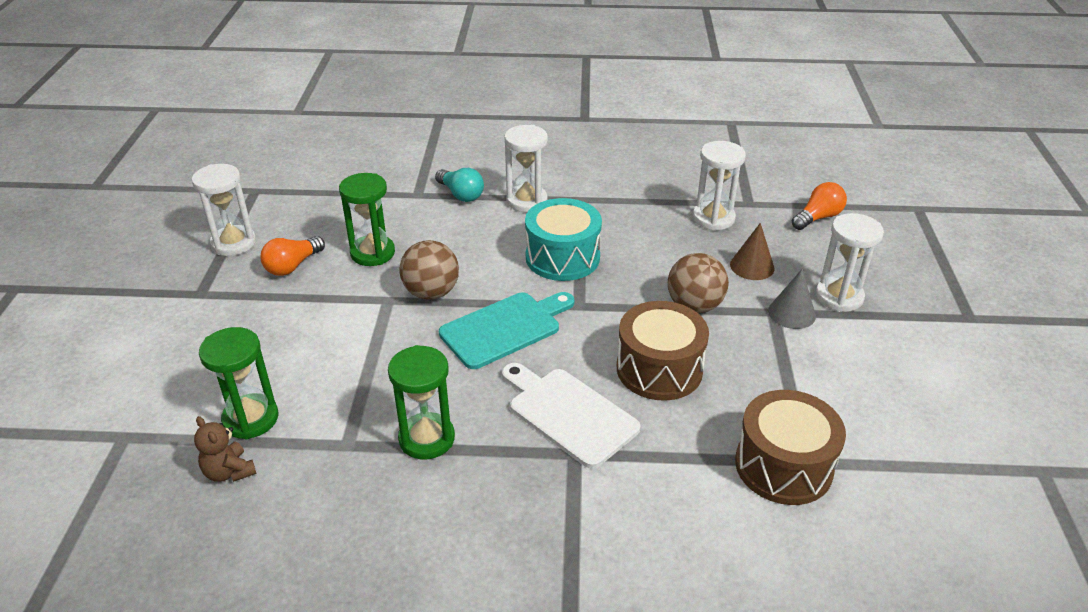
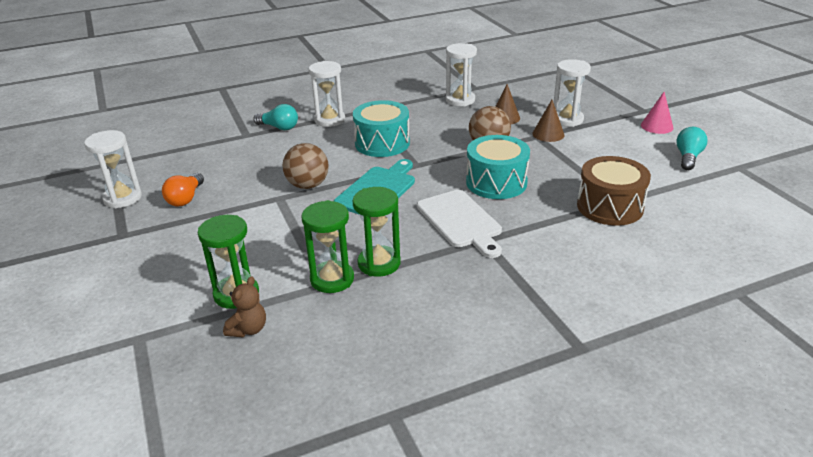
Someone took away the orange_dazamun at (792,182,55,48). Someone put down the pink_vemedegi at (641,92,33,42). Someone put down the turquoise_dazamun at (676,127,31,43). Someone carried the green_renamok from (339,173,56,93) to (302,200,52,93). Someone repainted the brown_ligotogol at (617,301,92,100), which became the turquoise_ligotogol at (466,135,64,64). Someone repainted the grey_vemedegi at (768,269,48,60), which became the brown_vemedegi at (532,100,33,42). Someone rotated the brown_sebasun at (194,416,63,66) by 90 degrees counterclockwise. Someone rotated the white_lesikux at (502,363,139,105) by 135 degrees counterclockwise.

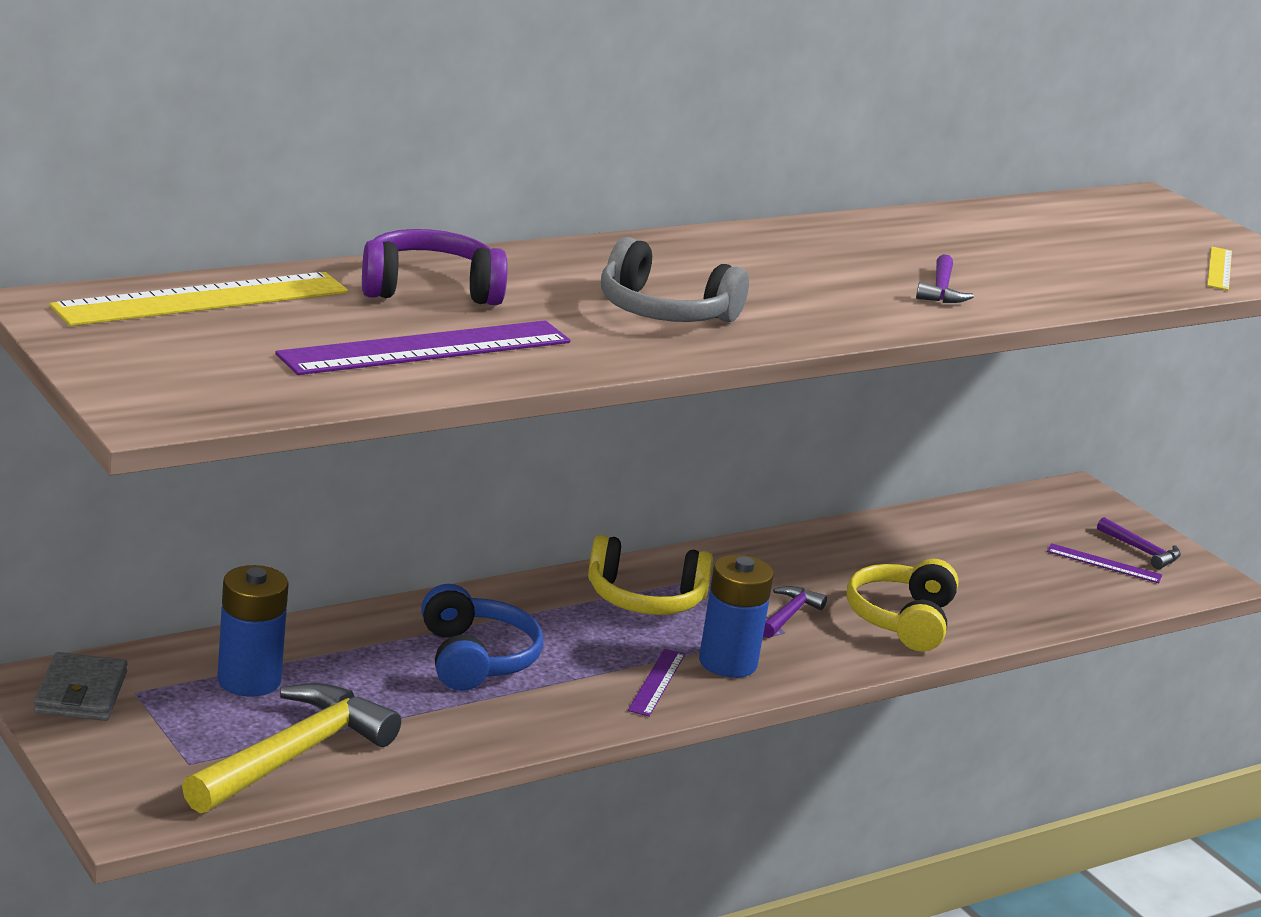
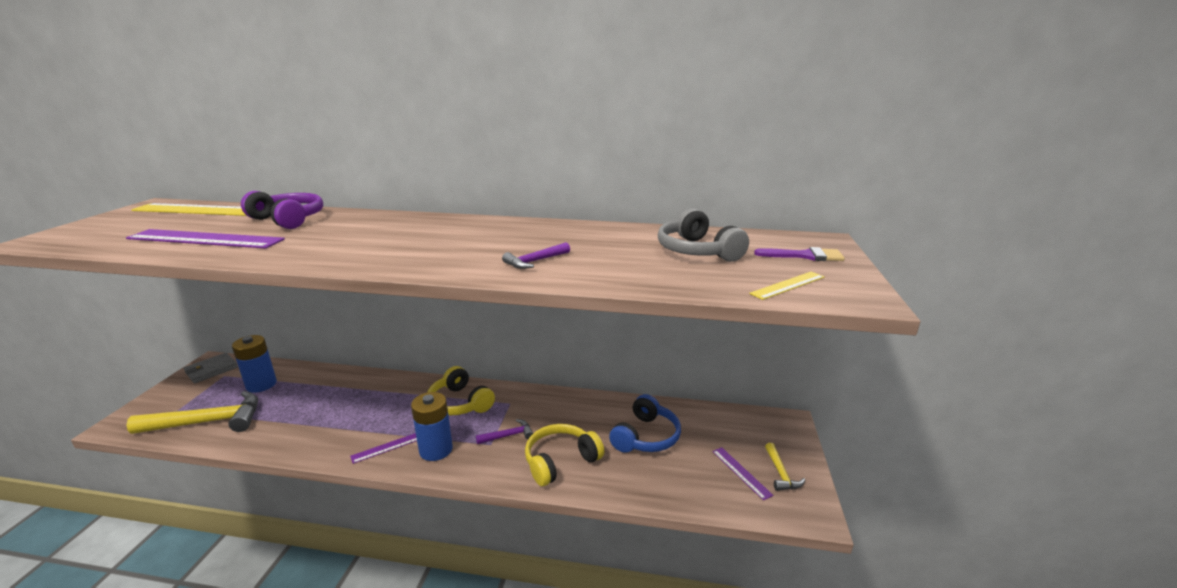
Someone put down the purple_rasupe at (754,247,91,14). Someone carried the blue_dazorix from (421,584,122,107) to (609,394,72,59). Someone carried the grey_dazorix from (601,237,148,85) to (658,209,91,53). Someone repainted the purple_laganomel at (1097,517,84,52), which became the yellow_laganomel at (765,443,40,48).

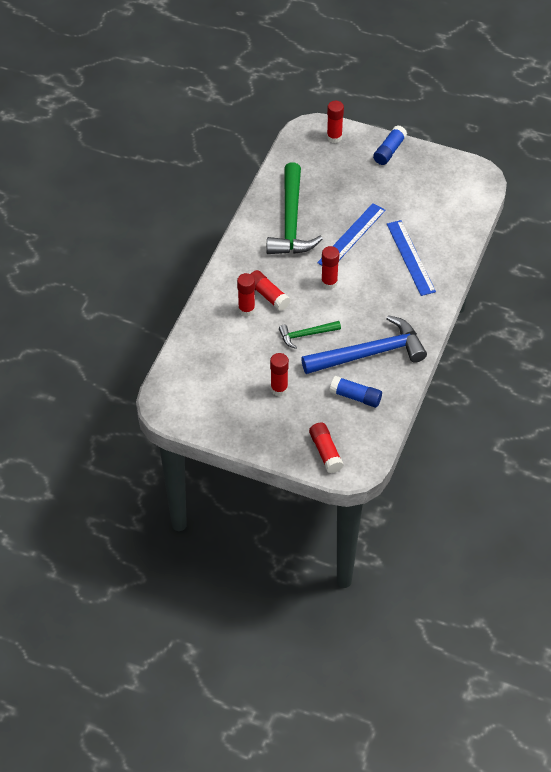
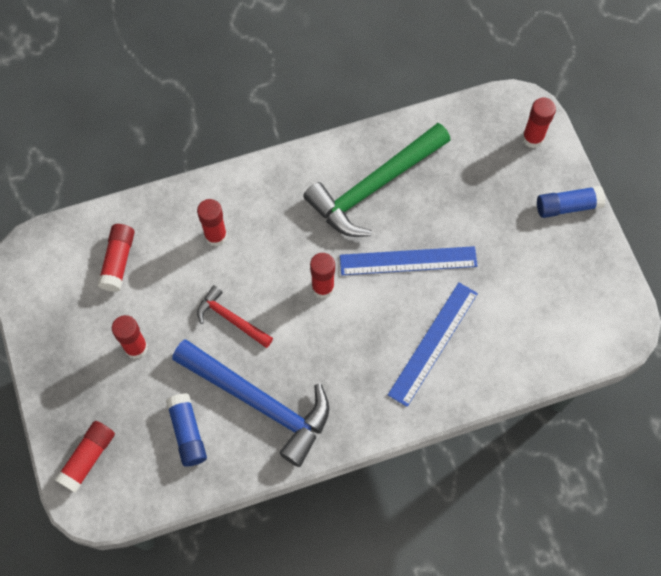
Someone carried the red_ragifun from (251,270,39,41) to (98,224,37,68). Someone repainted the green_laganomel at (279,321,62,28), which became the red_laganomel at (197,285,76,63).

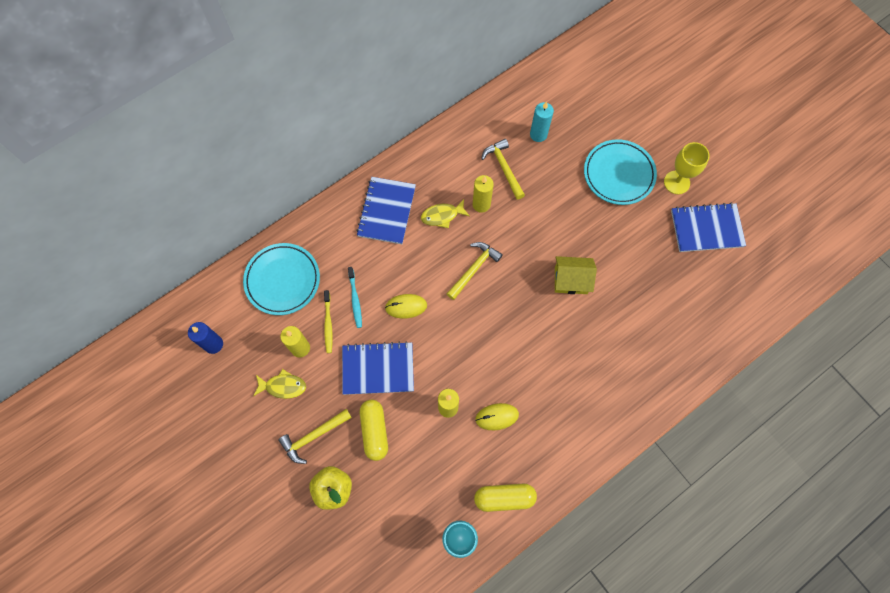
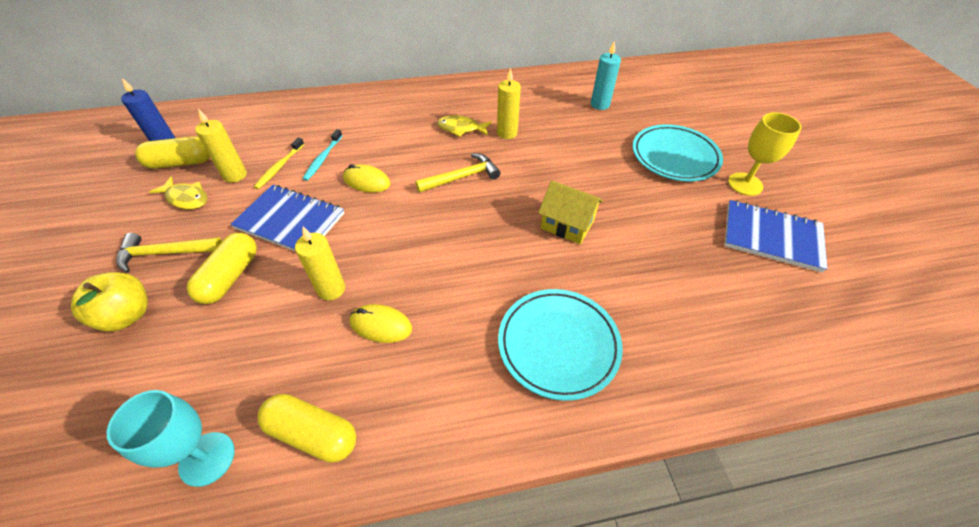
Someone took away the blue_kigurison at (356,177,60,67). Someone took away the yellow_laganomel at (481,139,44,61). Someone put down the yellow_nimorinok at (135,136,75,33). Someone carried the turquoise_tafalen from (243,243,77,72) to (498,289,125,112).

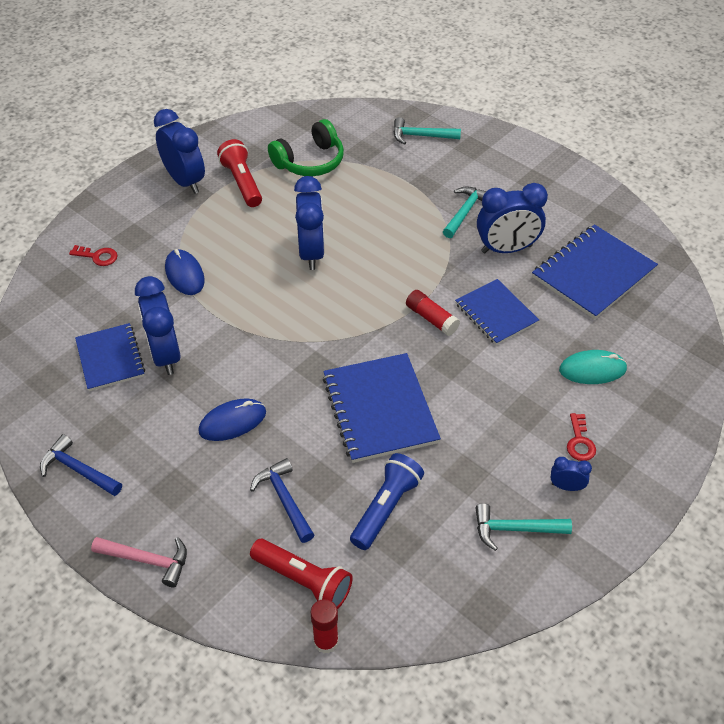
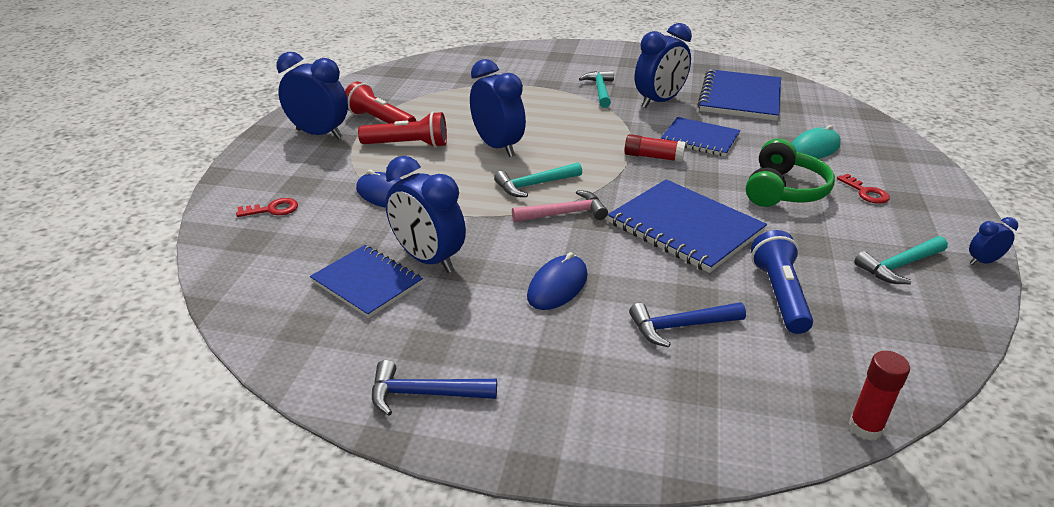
Someone carried the pink_laganomel from (91,537,96,50) to (512,190,96,32). Someone carried the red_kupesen from (250,539,103,70) to (358,112,89,36). Someone carried the green_dazorix from (268,119,76,57) to (746,139,89,68). Someone carried the turquoise_laganomel from (393,117,68,28) to (494,162,88,35). Someone carried the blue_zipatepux from (550,457,42,34) to (969,217,49,48). Someone rotated the blue_laganomel at (250,458,64,85) by 45 degrees counterclockwise.

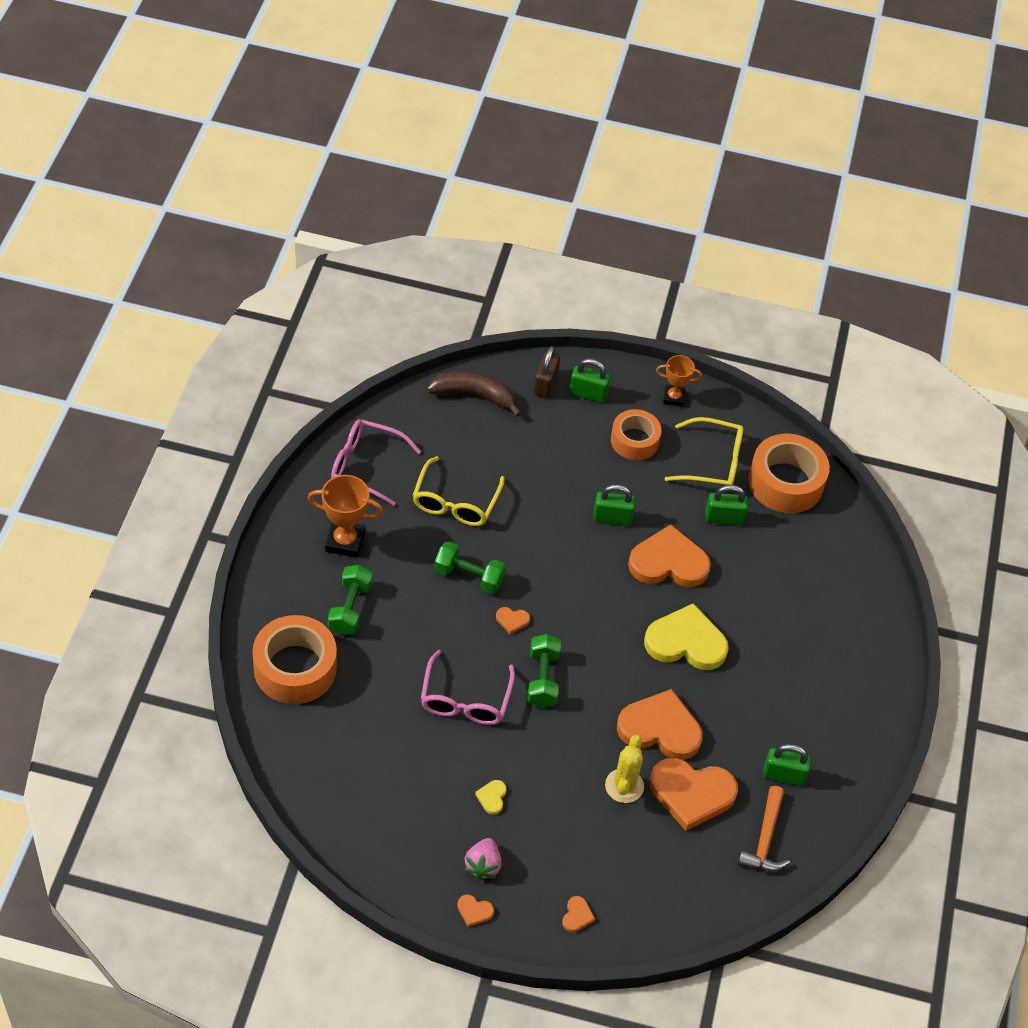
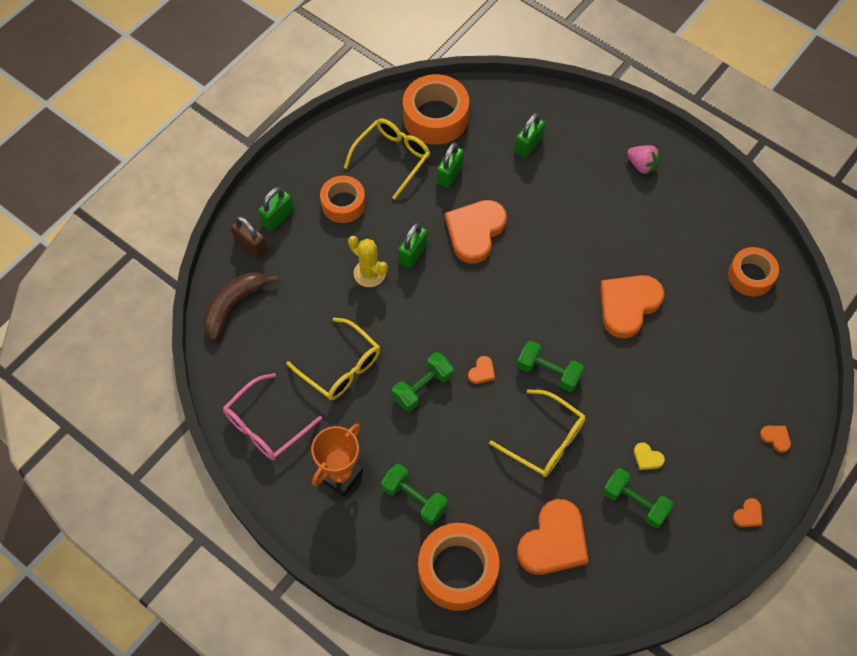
Someone took away the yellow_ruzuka at (644,603,85,67). Someone took away the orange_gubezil at (656,355,46,52). Someone put down the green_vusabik at (603,468,70,60). Someone carried the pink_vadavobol from (464,838,37,42) to (627,145,33,30). Someone carried the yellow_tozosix from (605,735,39,68) to (348,236,40,51). Someone carried the orange_ruzuka from (650,758,88,73) to (517,499,71,76). Someone carried the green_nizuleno from (763,744,48,42) to (515,113,30,45). Someone swapped the orange_laganomel at (738,786,52,86) for the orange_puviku at (728,247,51,49). Someone repainted the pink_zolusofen at (421,650,94,75), which became the yellow_zolusofen at (489,389,96,88).

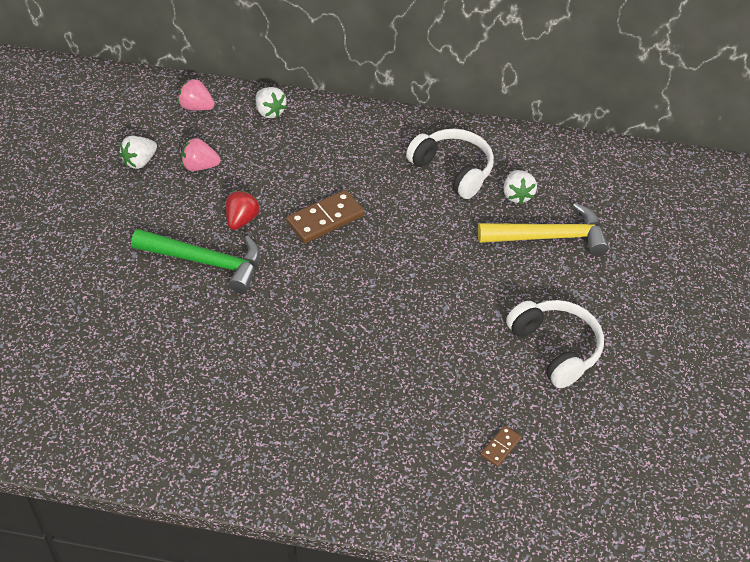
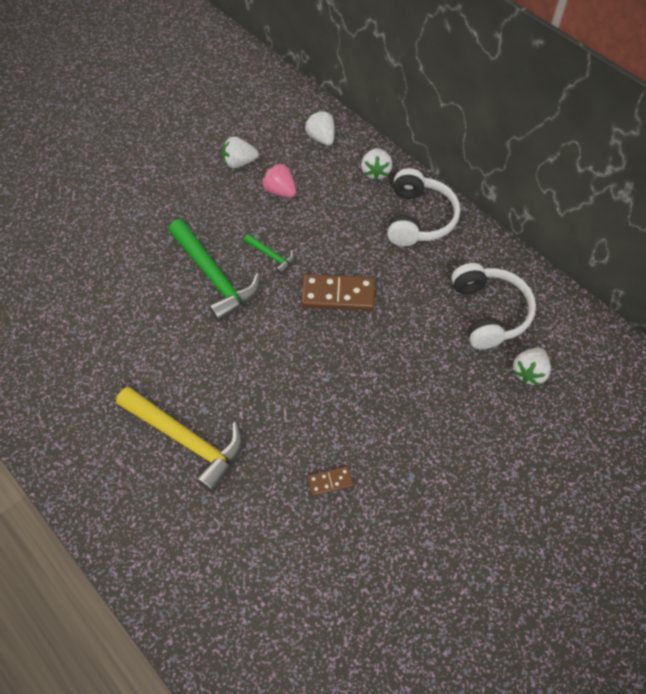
Someone carried the yellow_laganomel from (478,203,131,53) to (116,387,127,106). Someone carried the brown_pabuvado from (480,425,42,42) to (308,466,45,30). Someone carried the white_dazorix from (506,300,98,88) to (387,168,73,78). Someone swapped the red_vadavobol at (226,191,34,39) for the green_laganomel at (244,234,51,41). Someone repainted the pink_vadavobol at (178,79,37,31), which became the white_vadavobol at (305,111,29,35).

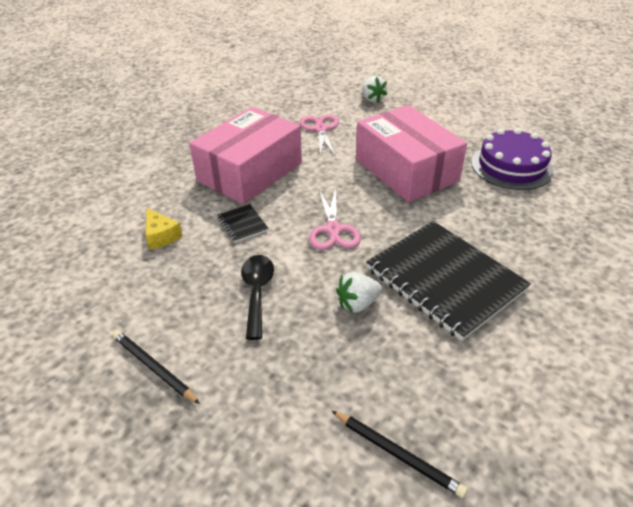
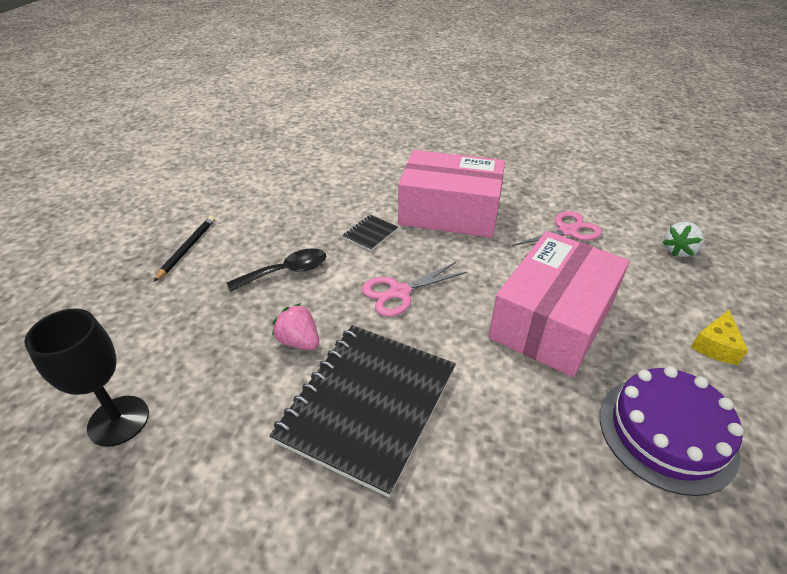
Someone carried the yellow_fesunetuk from (145,208,38,42) to (691,310,57,55). Someone swapped the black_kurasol at (332,411,135,87) for the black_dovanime at (24,308,125,139). Someone repainted the white_vadavobol at (336,272,46,41), which became the pink_vadavobol at (272,303,47,47).

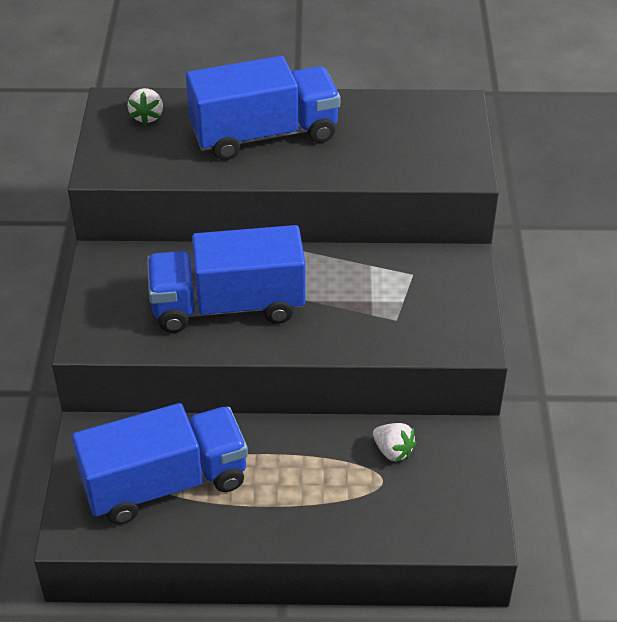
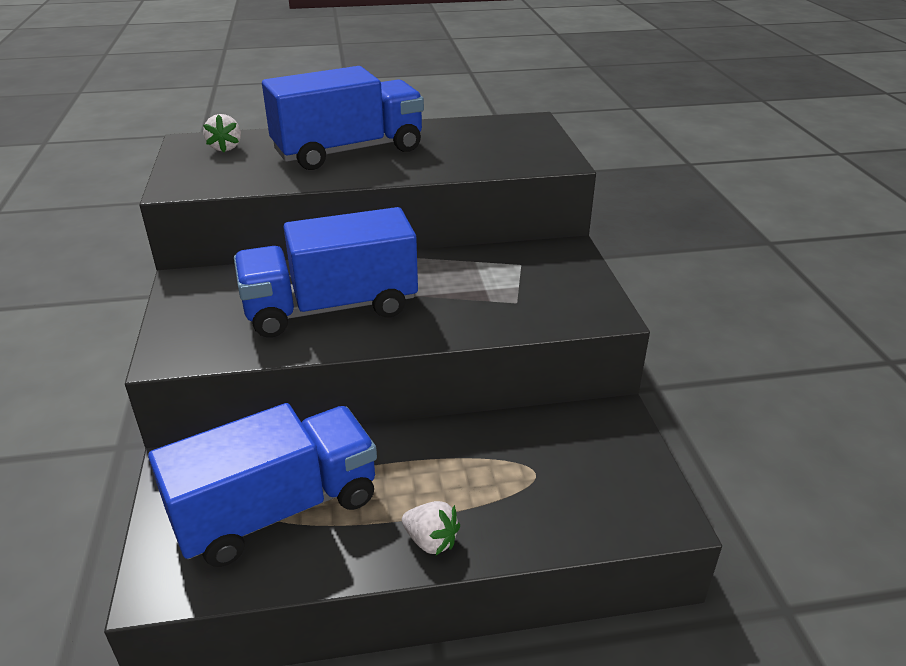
Someone carried the white_vadavobol from (373,423,44,39) to (402,501,58,54).

